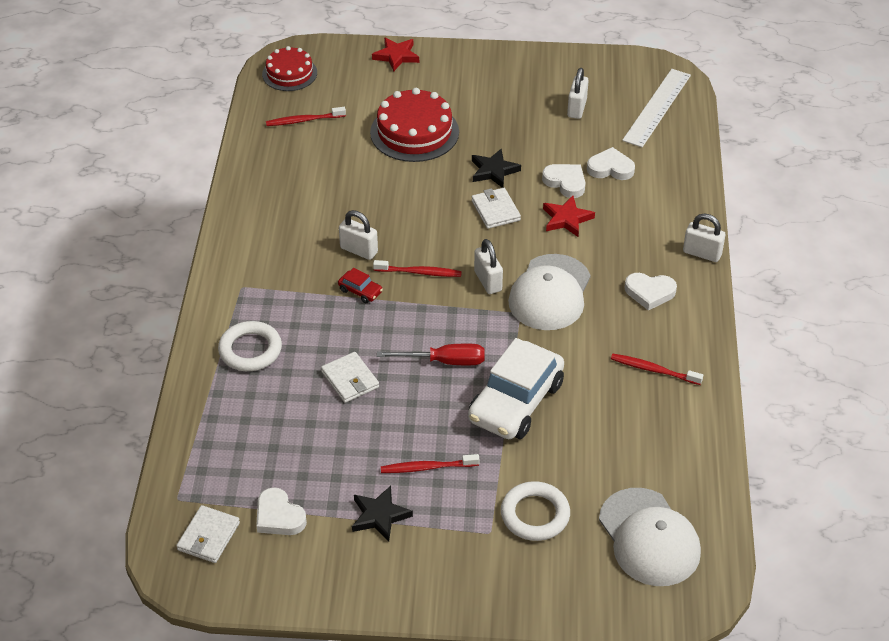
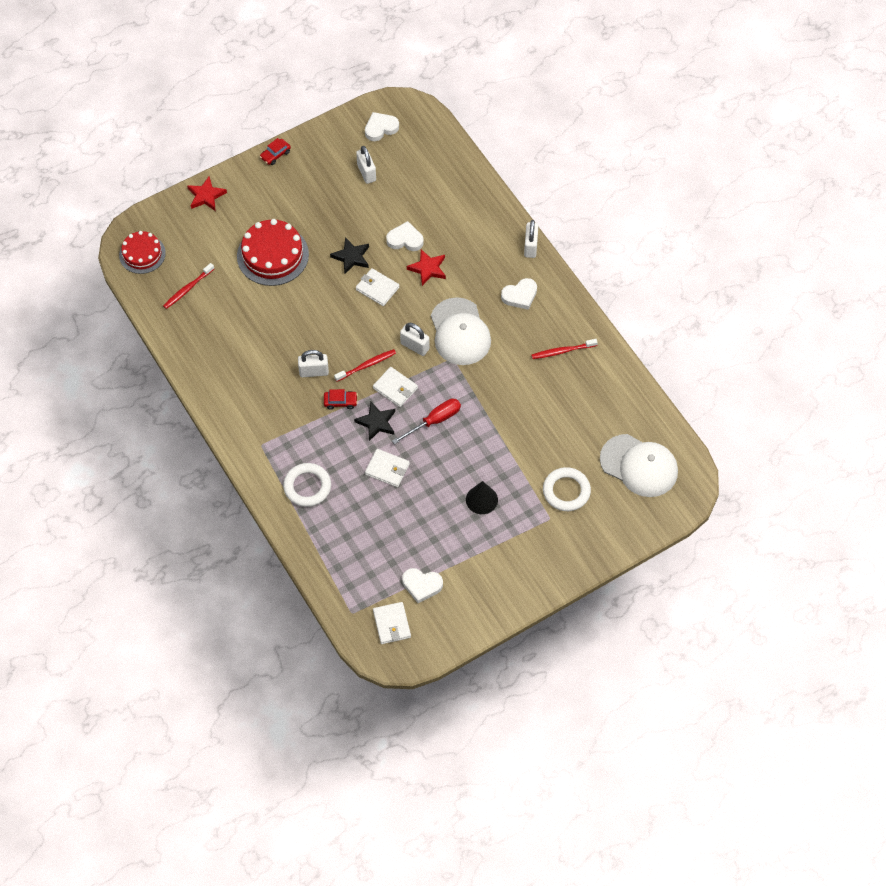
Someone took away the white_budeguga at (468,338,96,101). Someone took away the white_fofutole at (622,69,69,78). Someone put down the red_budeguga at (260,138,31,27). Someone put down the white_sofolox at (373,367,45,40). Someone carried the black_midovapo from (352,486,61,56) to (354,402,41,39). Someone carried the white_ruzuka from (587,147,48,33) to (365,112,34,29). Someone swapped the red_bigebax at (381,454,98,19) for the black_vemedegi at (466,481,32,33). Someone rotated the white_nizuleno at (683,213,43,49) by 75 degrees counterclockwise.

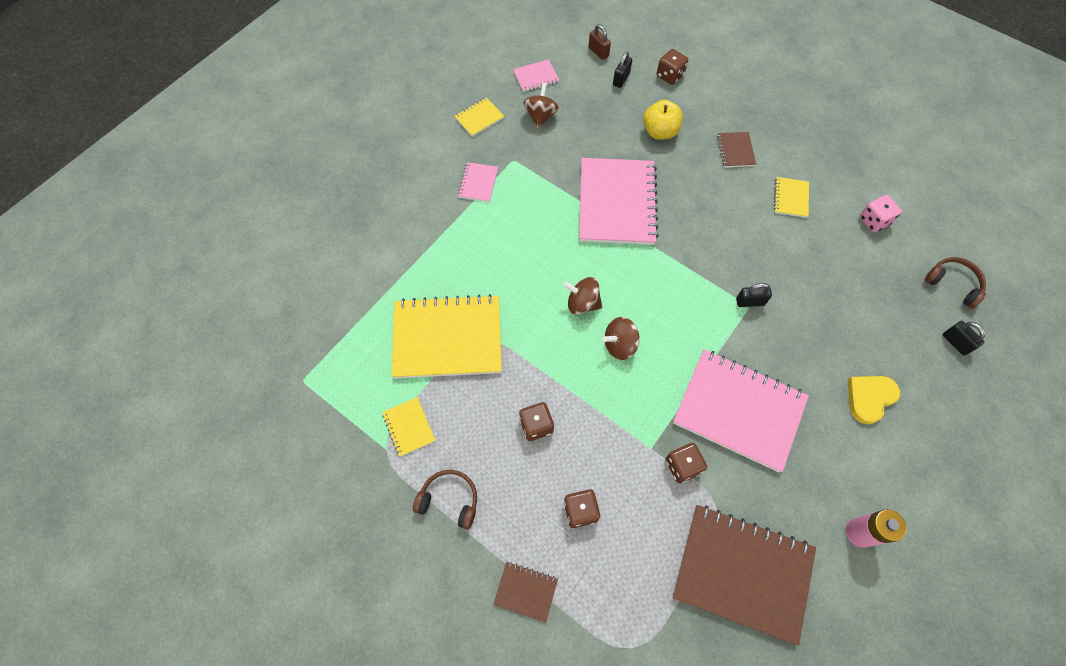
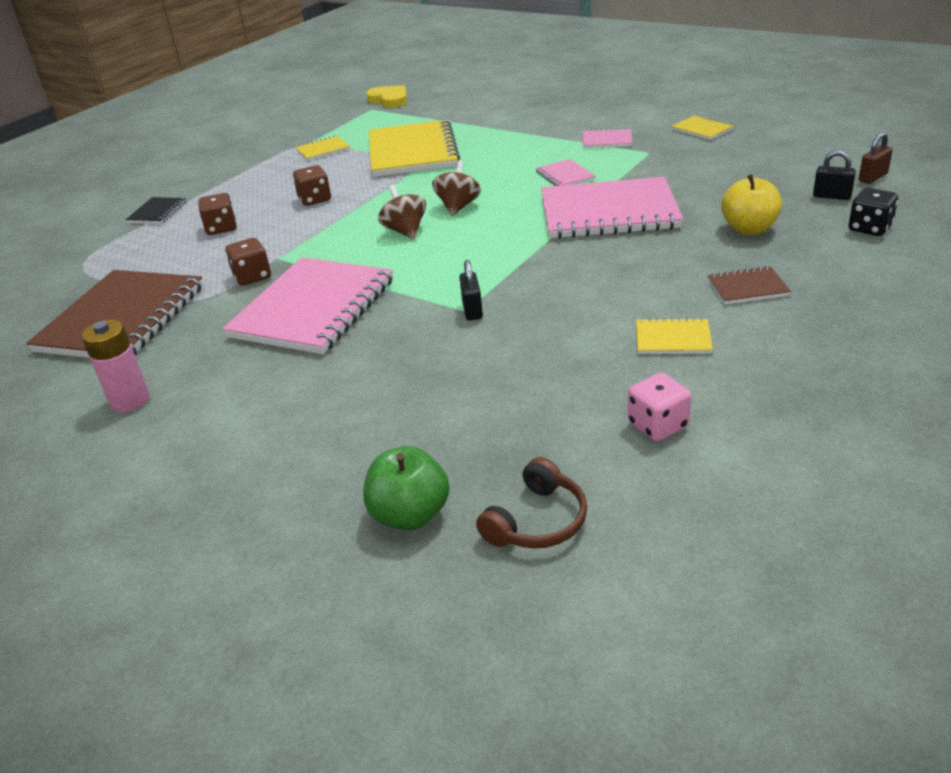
Someone took away the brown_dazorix at (413,470,64,60). Someone took away the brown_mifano at (523,82,36,47). Someone carried the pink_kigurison from (513,59,46,33) to (535,159,60,27). Someone carried the yellow_ruzuka from (848,376,52,48) to (366,85,41,22). Someone swapped the black_nizuleno at (943,321,42,35) for the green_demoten at (363,446,86,84). Someone repainted the brown_kigurison at (493,562,65,61), which became the black_kigurison at (126,197,60,27). Someone repainted the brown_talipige at (657,49,31,36), which became the black_talipige at (848,188,50,48).

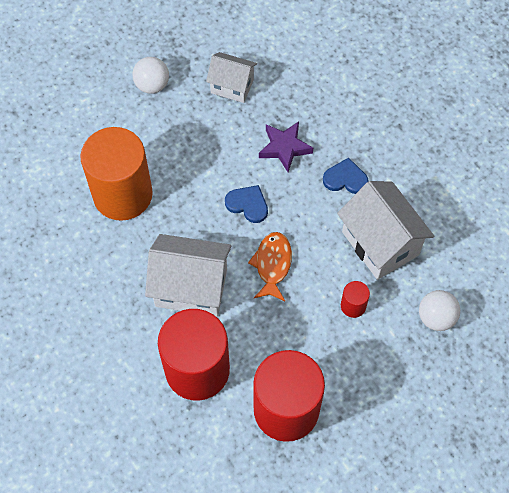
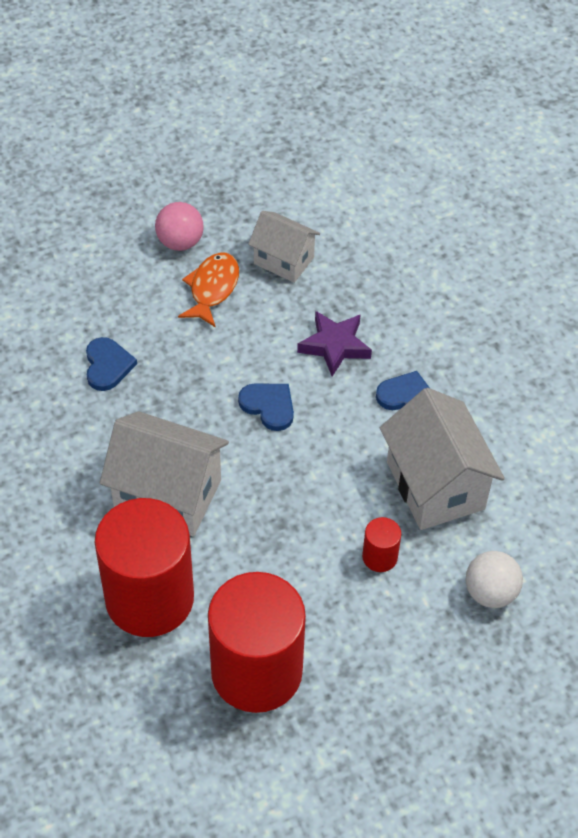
Someone carried the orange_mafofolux from (248,232,44,69) to (178,252,61,76). Someone swapped the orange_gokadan at (80,127,73,94) for the blue_ruzuka at (86,337,51,54). Someone repainted the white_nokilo at (132,57,37,37), which became the pink_nokilo at (155,202,49,49).

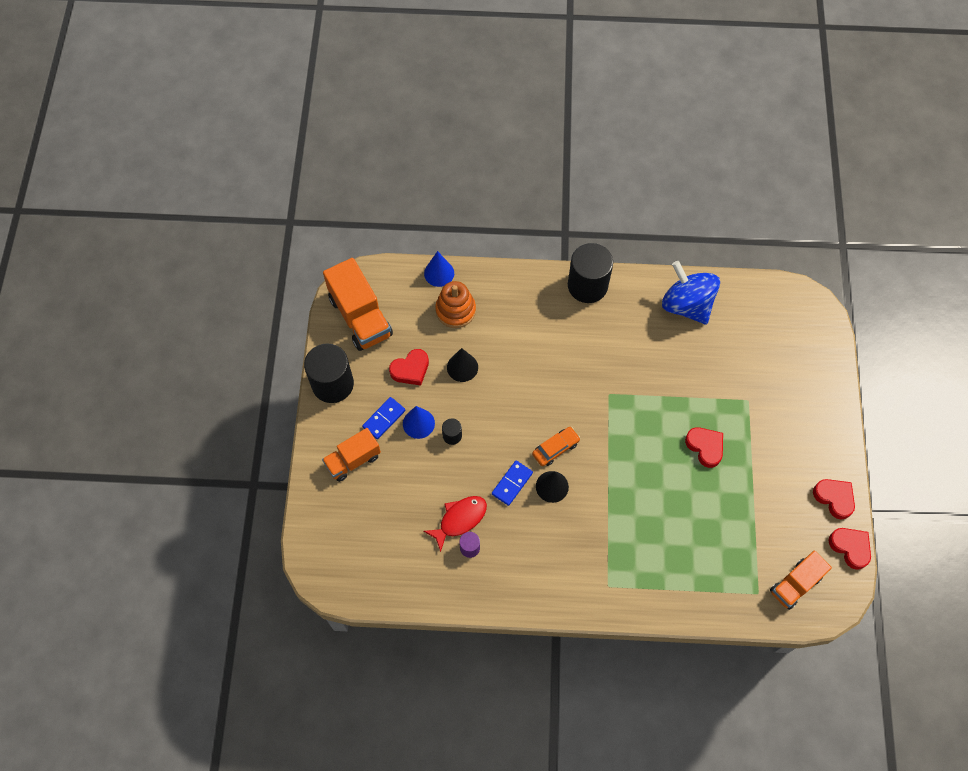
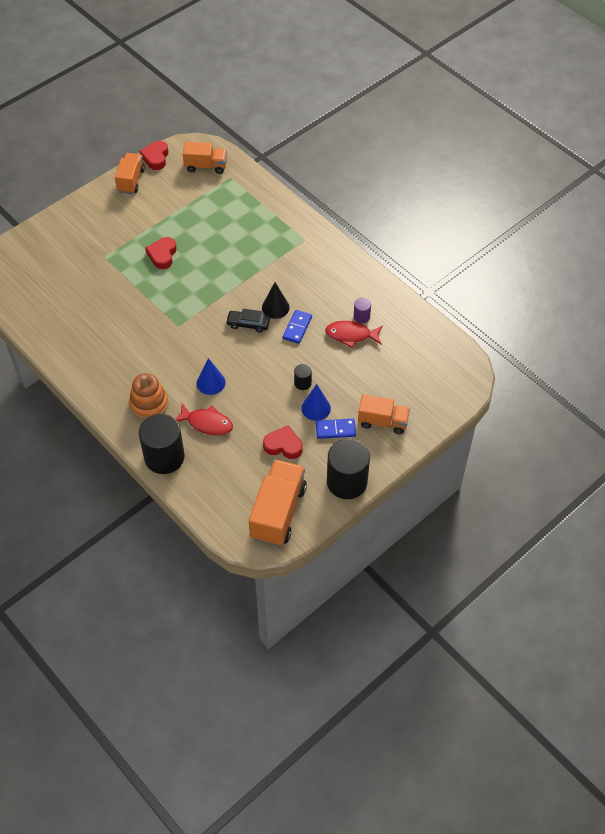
Someone took away the black_vemedegi at (447,348,31,34). Someone took away the blue_mifano at (662,261,58,63). Someone put down the red_mafofolux at (175,404,58,32). Someone carried the blue_vemedegi from (424,251,30,36) to (197,358,29,37). Someone carried the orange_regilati from (435,281,41,47) to (129,373,39,47). Someone carried the black_gokadan from (568,243,45,60) to (139,414,46,60). Someone swapped the red_ruzuka at (813,479,42,41) for the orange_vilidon at (115,153,30,41). Someone repainted the orange_budeguga at (532,427,49,39), which became the black_budeguga at (226,309,44,24). Someone rotated the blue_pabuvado at (492,460,41,46) by 60 degrees counterclockwise.

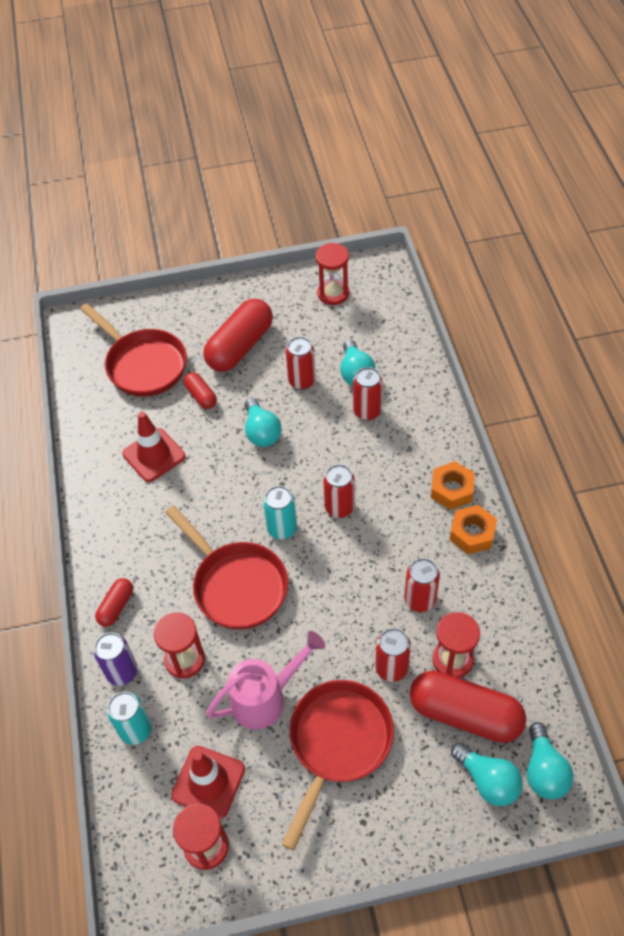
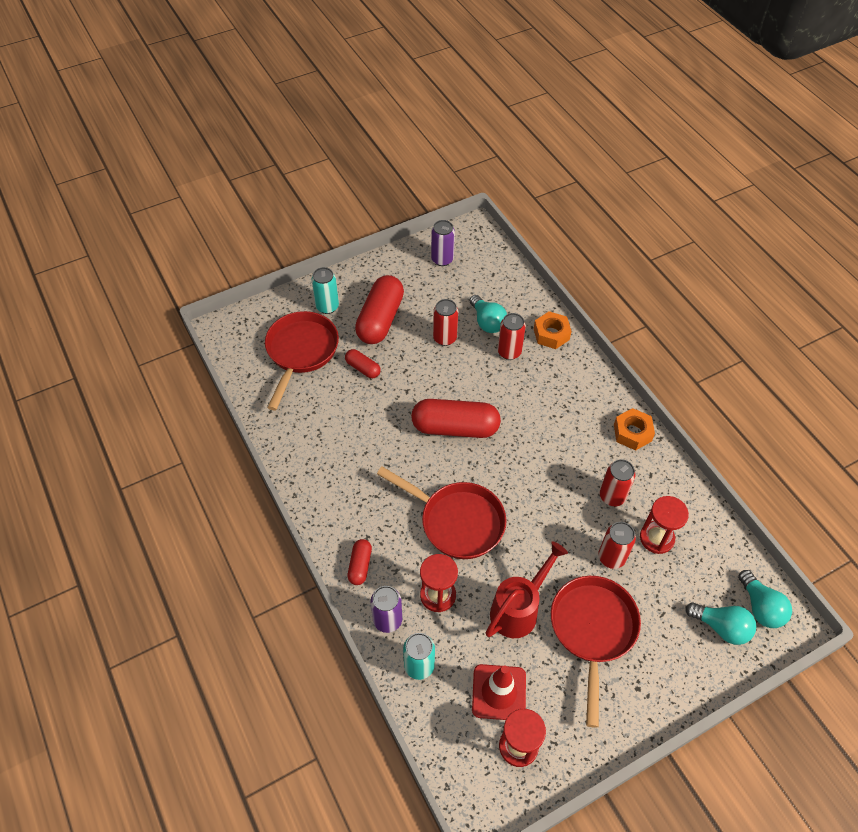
Someone took away the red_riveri at (122,411,63,71). Someone took away the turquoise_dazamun at (245,398,36,49). Someone took away the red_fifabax at (323,464,32,54). Someone carried the turquoise_fifabax from (263,486,34,53) to (311,267,28,47). Someone carried the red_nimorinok from (410,671,116,72) to (411,399,90,39). Someone carried the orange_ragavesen from (431,461,44,49) to (534,311,38,38). Someone swapped the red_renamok at (316,243,33,62) for the purple_fifabax at (431,220,24,46). Someone repainted the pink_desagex at (206,631,119,98), which became the red_desagex at (486,541,82,97). Someone rotated the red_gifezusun at (80,303,107,94) by 105 degrees counterclockwise.

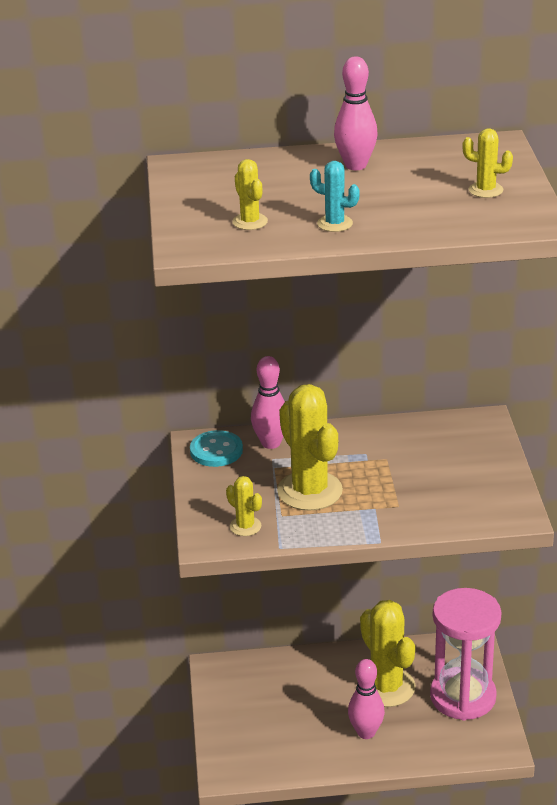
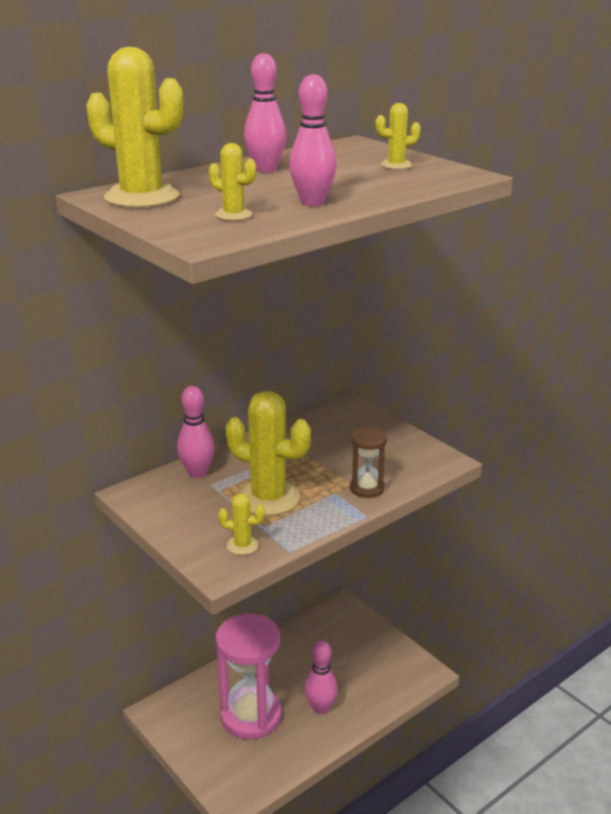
Someone took away the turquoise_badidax at (190,430,53,37). Someone put down the brown_renamok at (350,426,37,72). Someone carried the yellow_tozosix from (360,600,56,107) to (86,47,97,161). Someone carried the pink_renamok from (430,588,71,133) to (216,613,66,126). Someone swapped the turquoise_tozosix at (310,161,50,71) for the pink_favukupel at (289,74,48,132).

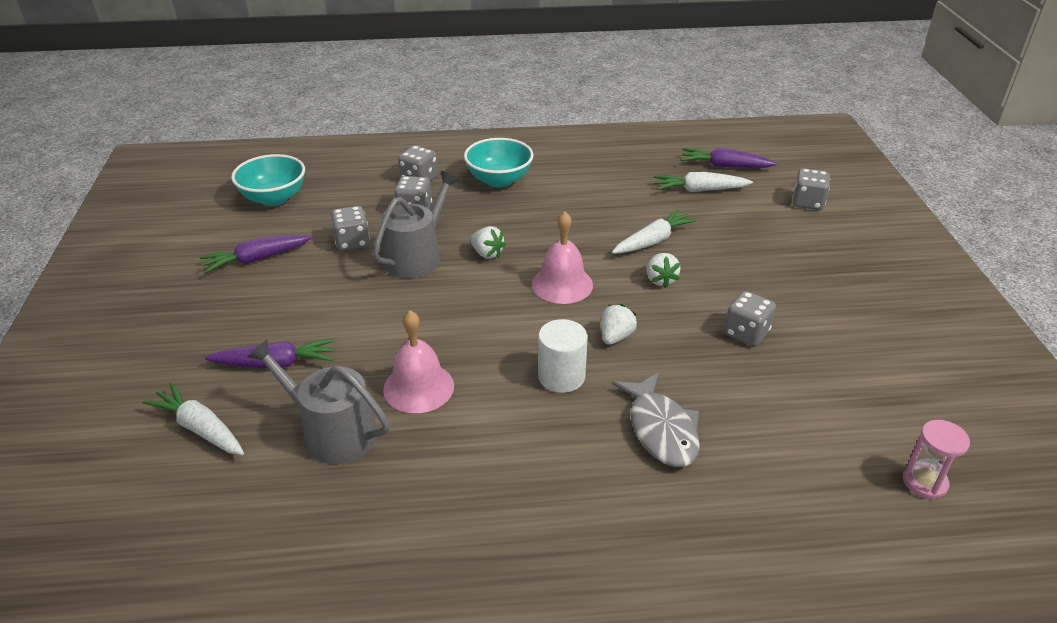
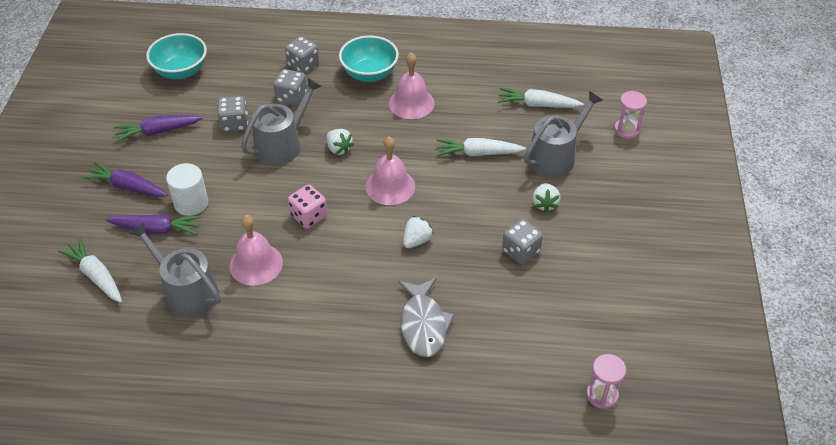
Someone put down the pink_talipige at (288,184,39,44). Someone put down the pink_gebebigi at (389,52,46,67). Someone put down the grey_desagex at (524,91,79,86). Someone carried the white_gokadan from (538,319,50,74) to (166,163,42,53). Someone carried the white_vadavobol from (647,253,34,35) to (532,183,29,30). Someone carried the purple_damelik from (681,148,96,20) to (82,162,86,35). Someone swapped the grey_talipige at (793,168,37,42) for the pink_renamok at (614,91,33,48). Someone rotated the white_damelik at (612,209,86,45) by 150 degrees counterclockwise.

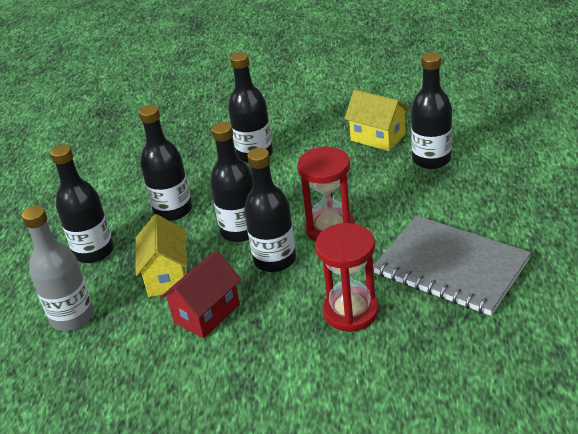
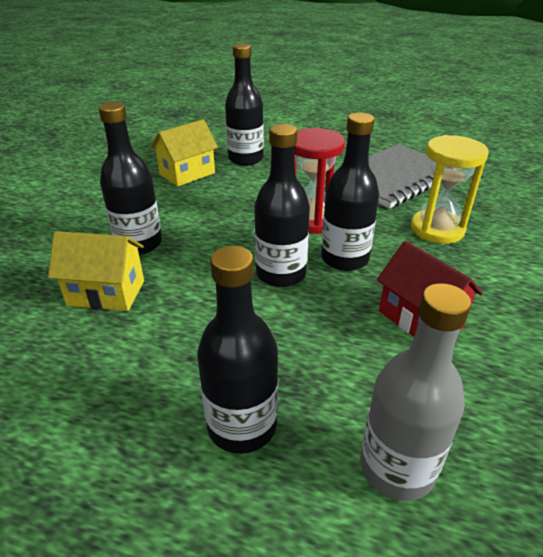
Someone took away the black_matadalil at (139,105,53,116). Someone carried the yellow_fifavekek from (135,214,52,83) to (48,231,96,80). Someone repainted the red_renamok at (315,223,64,109), which became the yellow_renamok at (411,135,78,109).

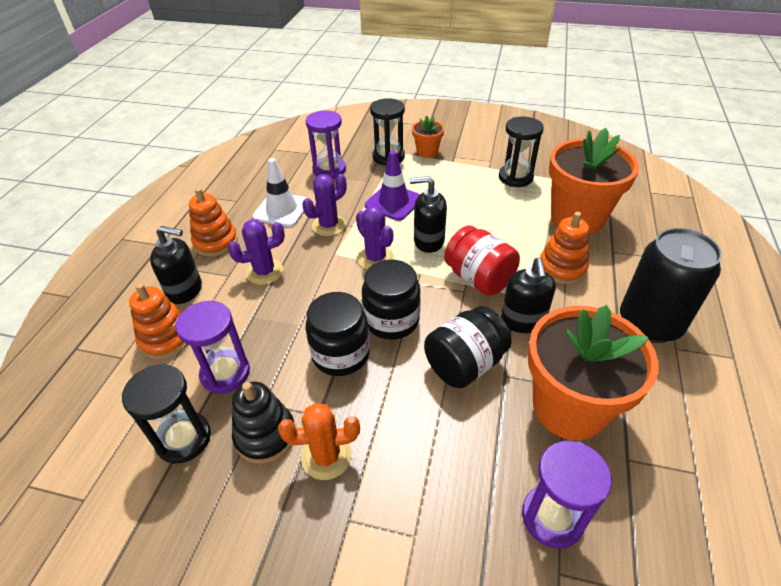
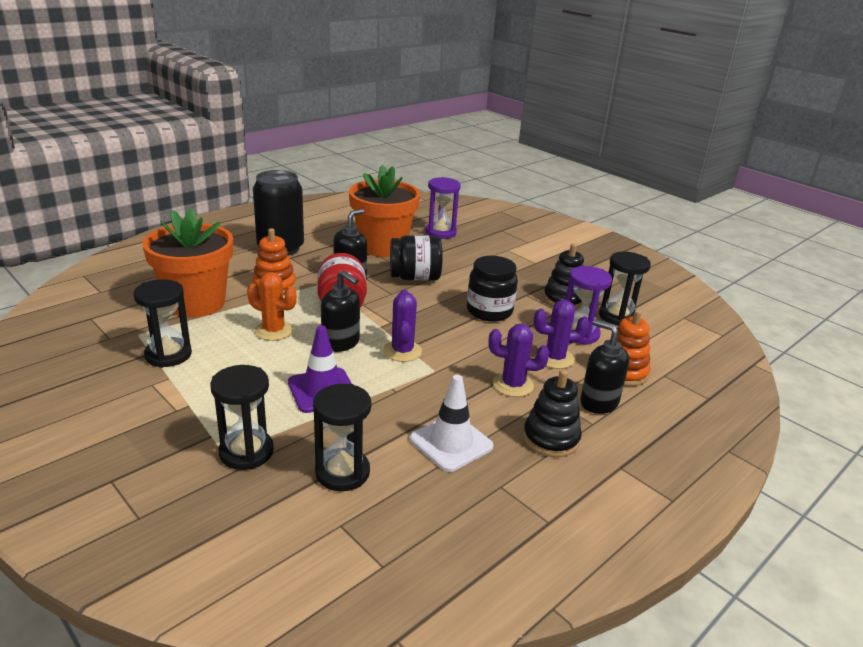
Someone took away the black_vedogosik at (362,259,59,81). Someone took away the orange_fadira at (412,115,32,43). Someone carried the orange_tozosix from (278,403,82,77) to (247,272,50,69). Someone carried the purple_tozosix from (302,174,44,62) to (534,300,56,69). Someone repainted the orange_regilati at (189,188,49,68), which became the black_regilati at (523,370,59,87). Someone repainted the purple_renamok at (306,111,40,68), which became the black_renamok at (313,384,58,107).

